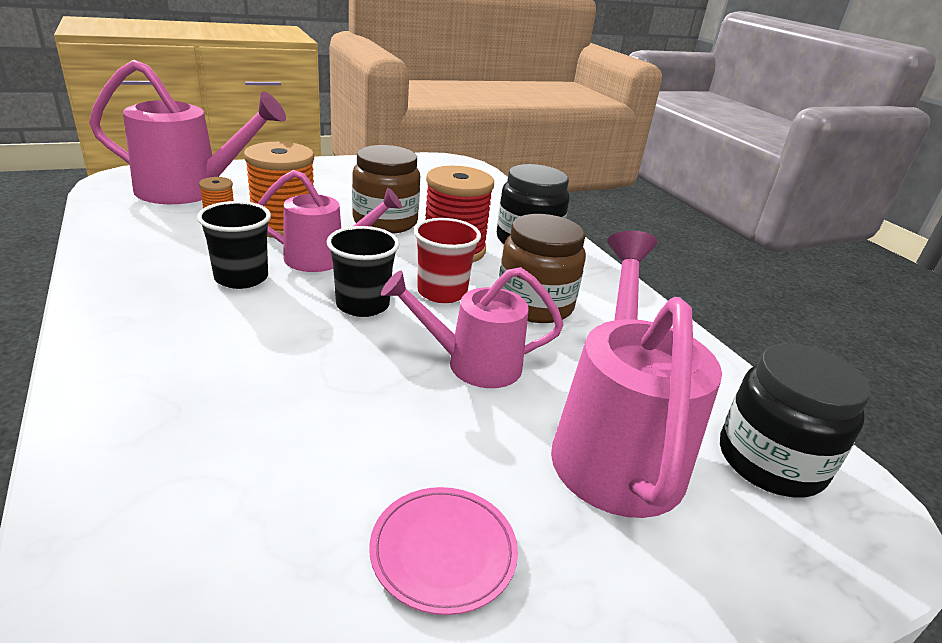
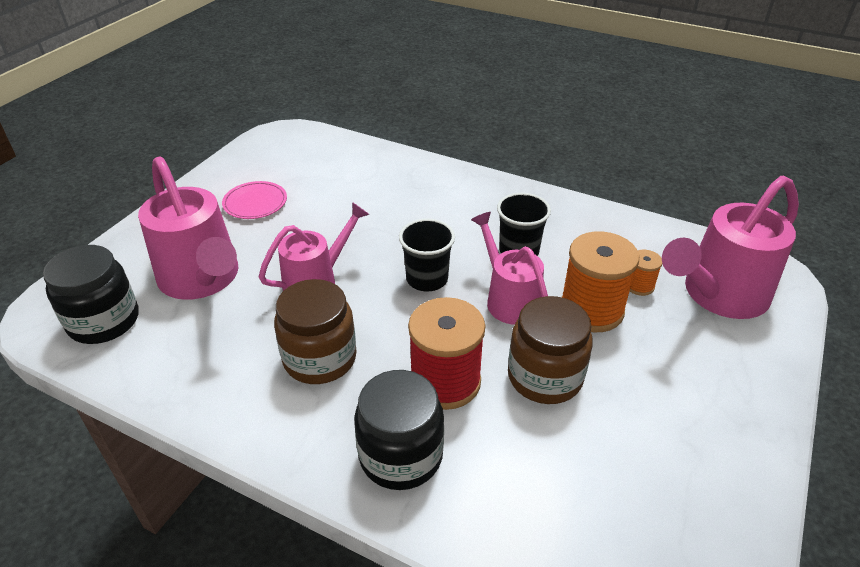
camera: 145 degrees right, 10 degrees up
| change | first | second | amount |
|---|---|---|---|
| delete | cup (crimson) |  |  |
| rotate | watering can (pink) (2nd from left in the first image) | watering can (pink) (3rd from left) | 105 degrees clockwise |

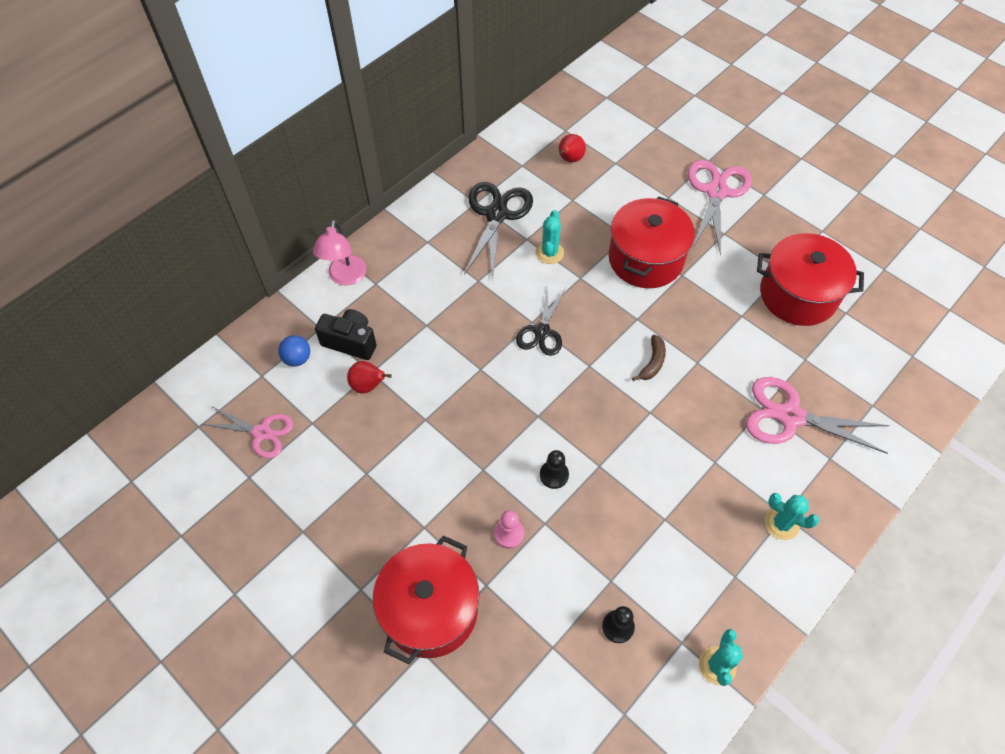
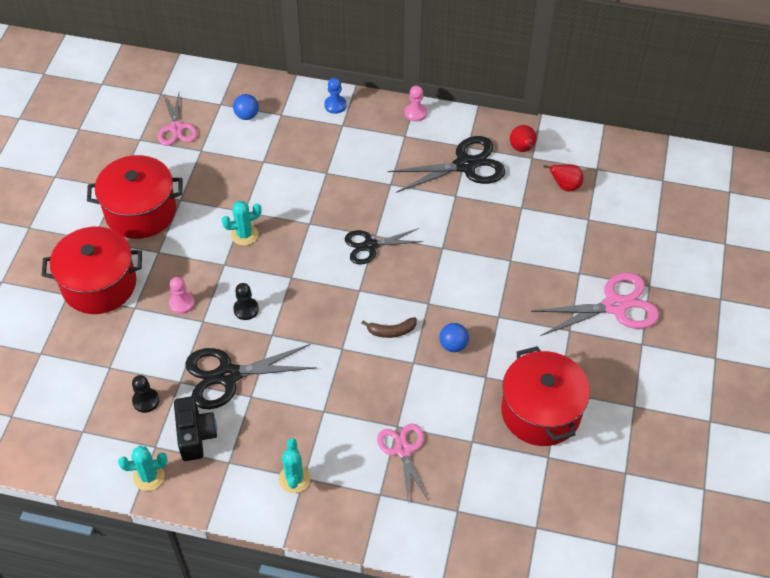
camera: 60 degrees right, 5 degrees down
| change | first | second | amount |
|---|---|---|---|
| insert |  | scissors (black) (1st from left) |  |
| insert |  | chess pawn (pink) (2nd from left) |  |
| insert |  | ball (blue) (2nd from left) |  |
| move | camera (black) |  |  |
| move | pear (crimson) (1st from left) |  |  |
| move | saguaro cactus (aqua) (1st from left in the first image) | saguaro cactus (aqua) (2nd from left) |  |
| move | stockpot (crimson) (2nd from left) |  |  |
| replace | desk lamp (pink) | chess pawn (blue) |  |
| resize | scissors (pink) (3rd from left in the first image) | scissors (pink) (2nd from left) | x0.64 |

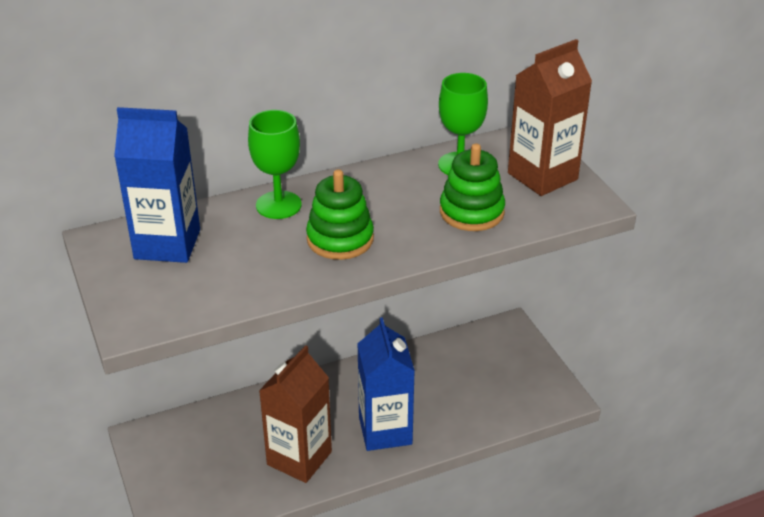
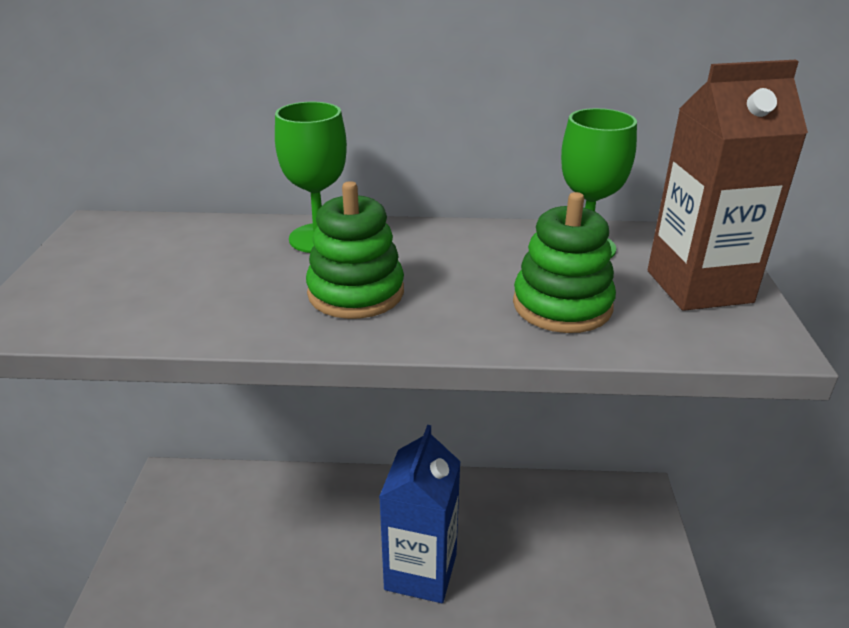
camera: 25 degrees right, 5 degrees down
| change | first | second | amount |
|---|---|---|---|
| delete | milk carton (blue) (1st from left) |  |  |
| delete | milk carton (dark brown) (1st from left) |  |  |

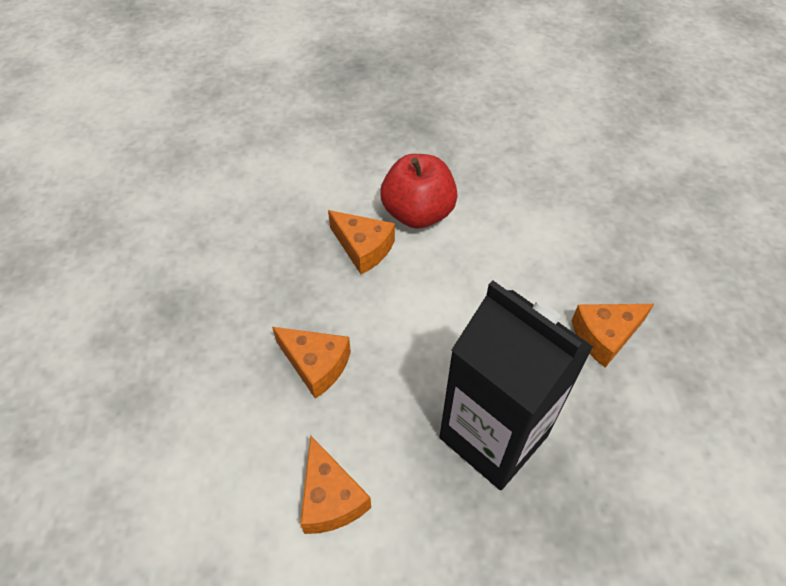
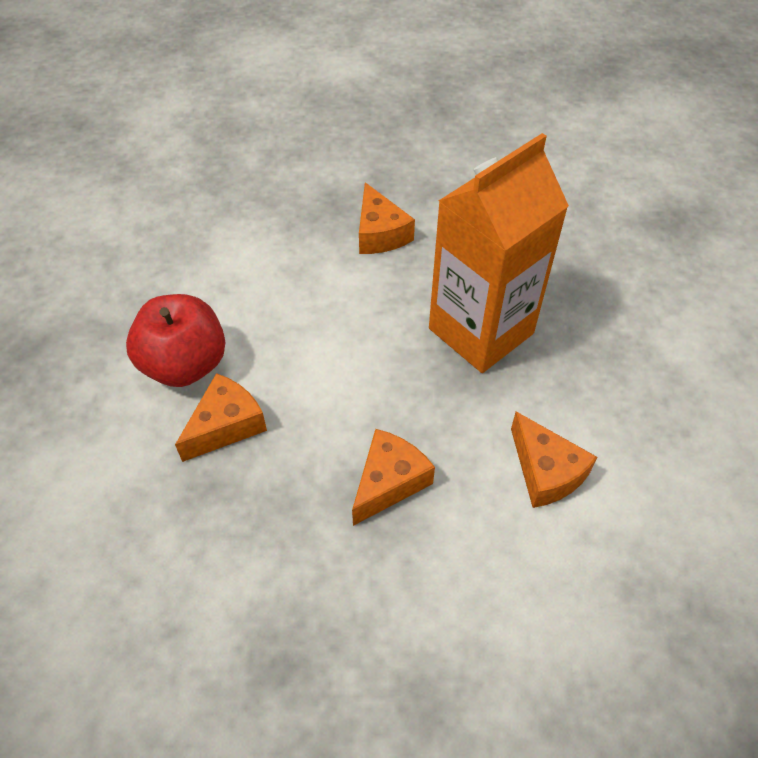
camera: 85 degrees left, 0 degrees up
| change | first | second | amount |
|---|---|---|---|
| recolor | milk carton (black) | milk carton (bright orange) |  |
| rotate | cheese (bright orange) (2nd from left in the first image) | cheese (bright orange) (4th from left) | 75 degrees clockwise |

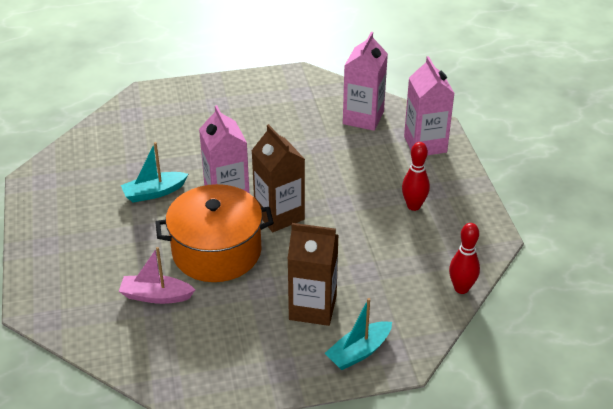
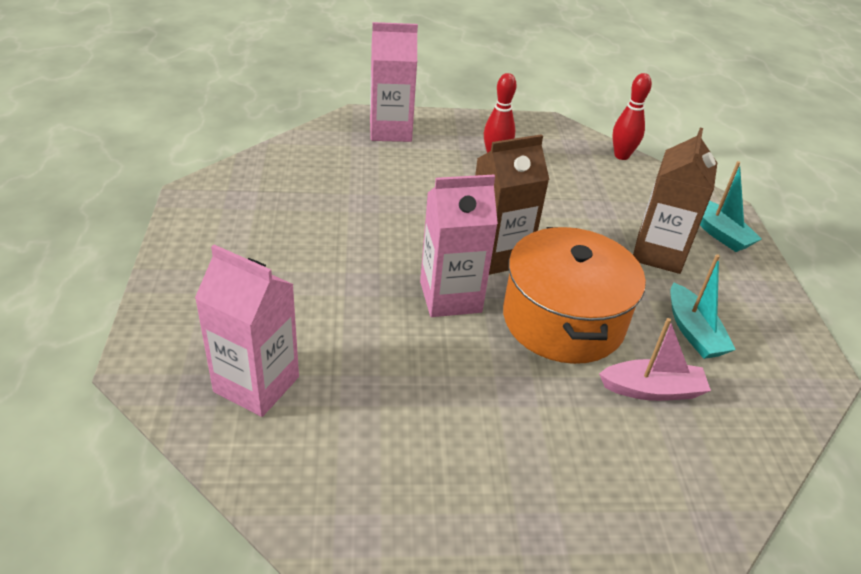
camera: 85 degrees left, 0 degrees up
| change | first | second | amount |
|---|---|---|---|
| move | toy boat (aqua) (1st from left) |  |  |
| move | milk carton (pink) (2nd from left in the first image) | milk carton (pink) (1st from left) |  |
| rotate | toy boat (pink) |  | 105 degrees counterclockwise |

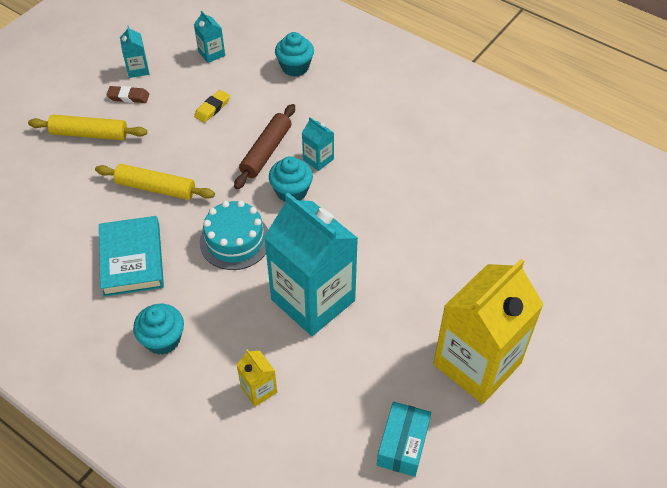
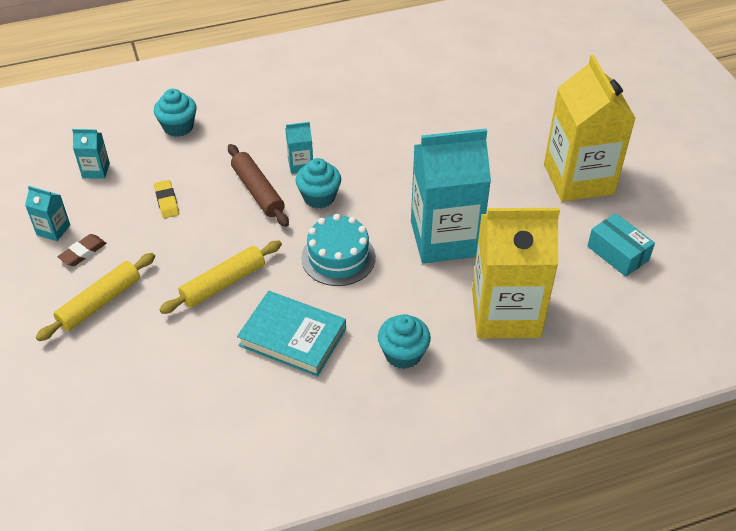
camera: 55 degrees left, 5 degrees down
| change | first | second | amount |
|---|---|---|---|
| resize | milk carton (golden) (1st from left) |  | x2.41 |

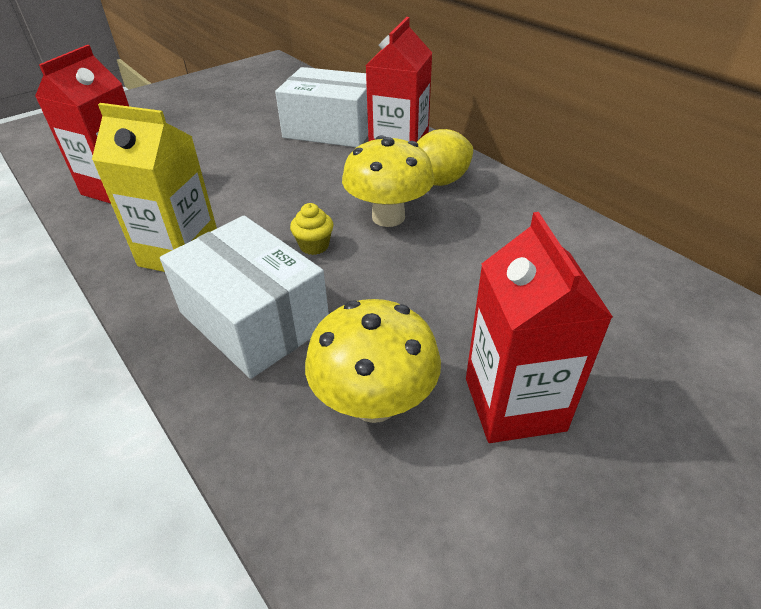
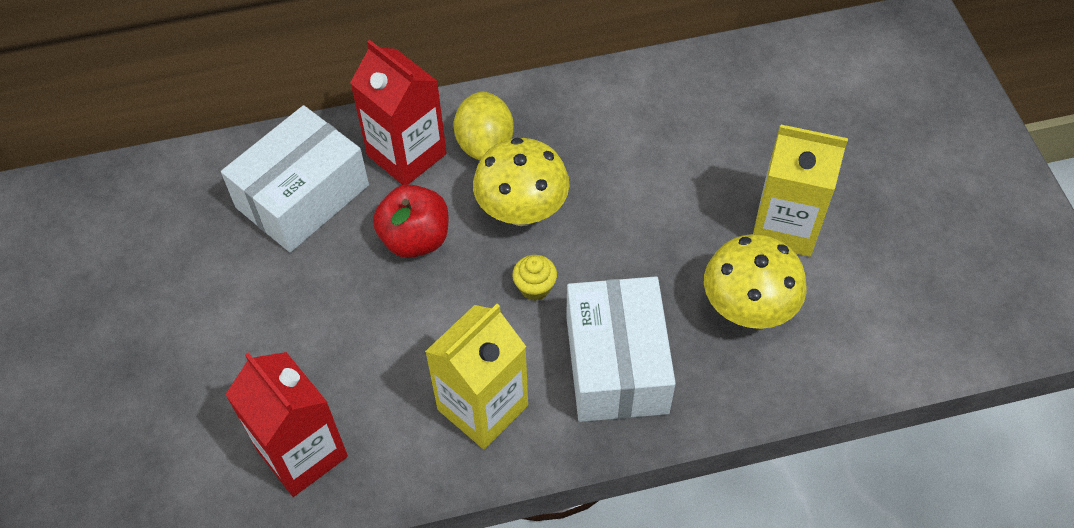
camera: 65 degrees left, 15 degrees up
| change | first | second | amount |
|---|---|---|---|
| insert |  | apple (crimson) |  |
| recolor | milk carton (crimson) (3rd from left) | milk carton (golden) (2nd from left) |  |
| rotate | parcel (white) (1st from left in the first image) | parcel (white) (2nd from left) | 75 degrees counterclockwise |

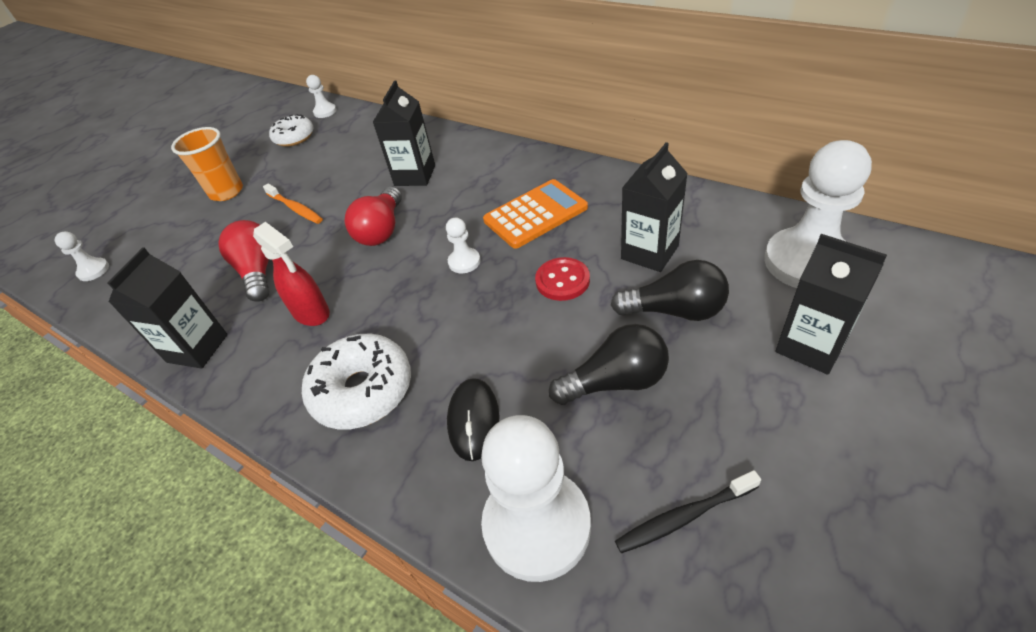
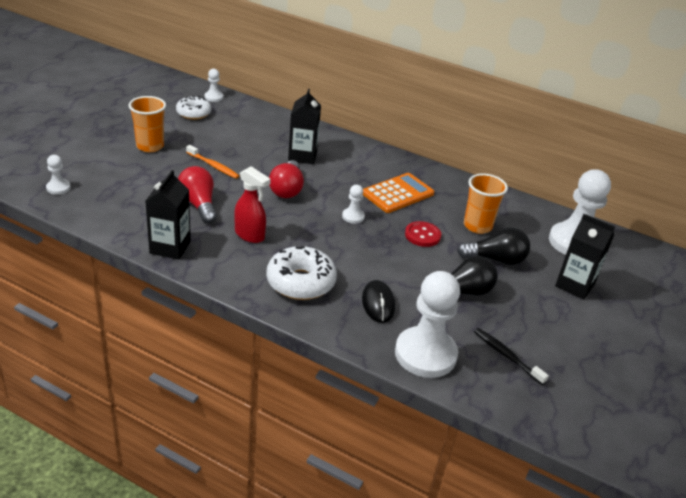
camera: 15 degrees left, 10 degrees down
| change | first | second | amount |
|---|---|---|---|
| replace | milk carton (black) (3rd from left) | cup (bright orange) (2nd from left) |  |
| rotate | tooth brush (black) |  | 75 degrees clockwise |

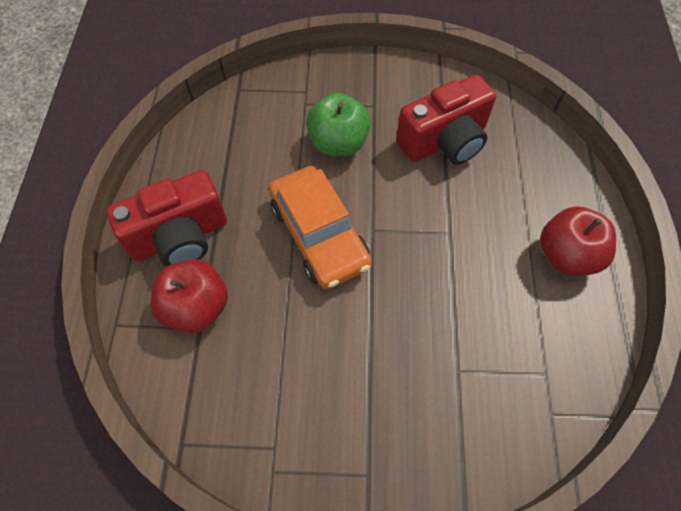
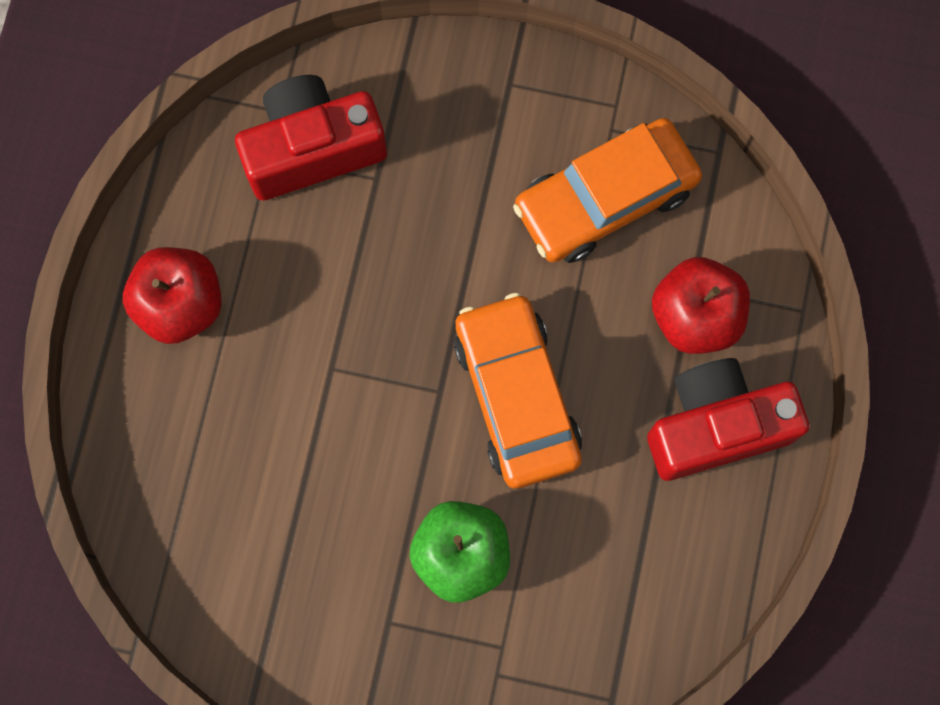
camera: 170 degrees left, 15 degrees up
| change | first | second | amount |
|---|---|---|---|
| insert |  | toy car (bright orange) (2nd from left) |  |
| move | camera (crimson) (2nd from left in the first image) | camera (crimson) (1st from left) |  |

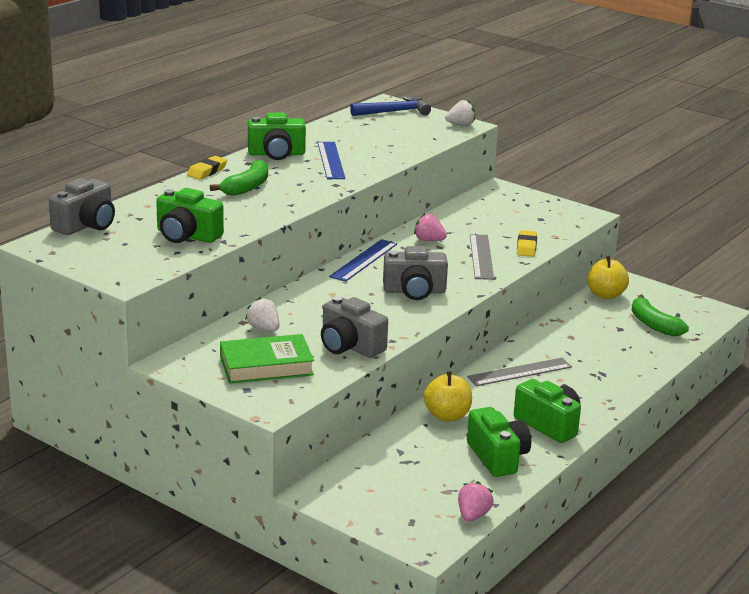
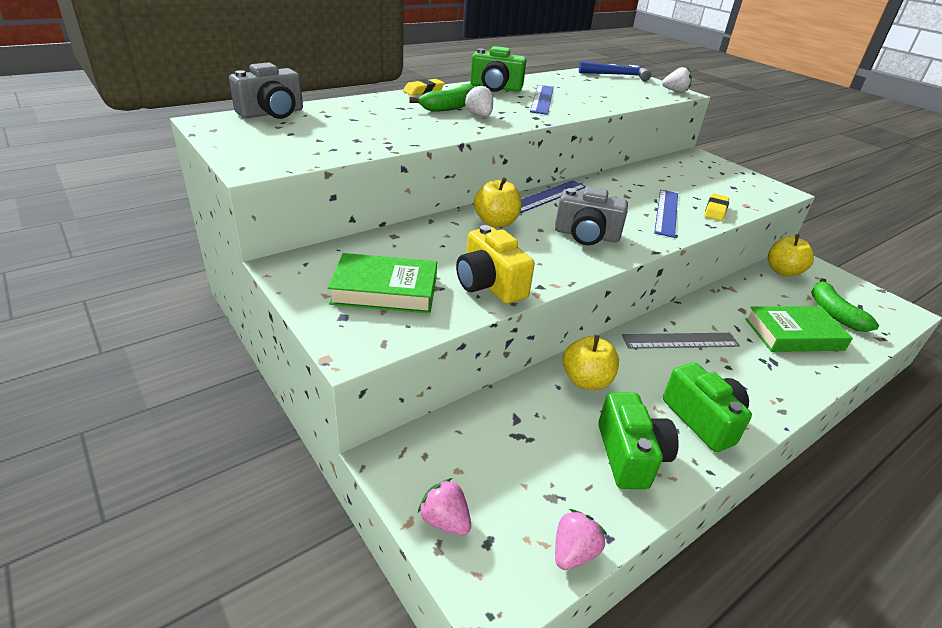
camera: 15 degrees right, 10 degrees up
| change | first | second | amount |
|---|---|---|---|
| delete | camera (green) (1st from left) |  |  |
| insert |  | apple (golden) (1st from left) |  |
| insert |  | book (green) (2nd from left) |  |
| move | toy strawberry (white) (1st from left) |  |  |
| move | toy strawberry (pink) (1st from left) |  |  |
| recolor | camera (grey) (2nd from left) | camera (golden) |  |
| recolor | measuring stick (grey) (1st from left) | measuring stick (blue) (3rd from left) |  |

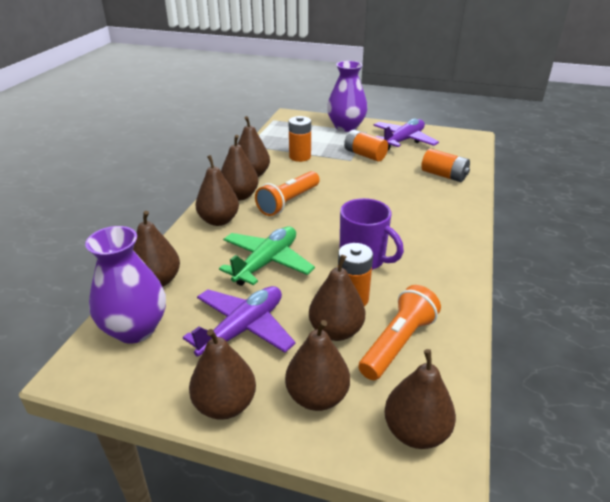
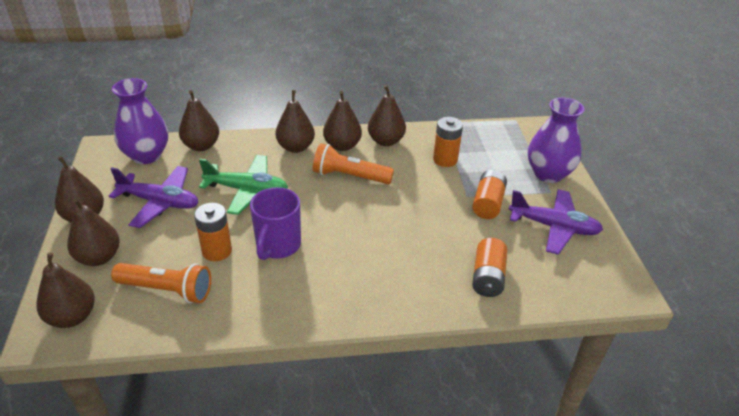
camera: 65 degrees right, 5 degrees up
| change | first | second | amount |
|---|---|---|---|
| delete | pear (dark brown) (7th from left) |  |  |

